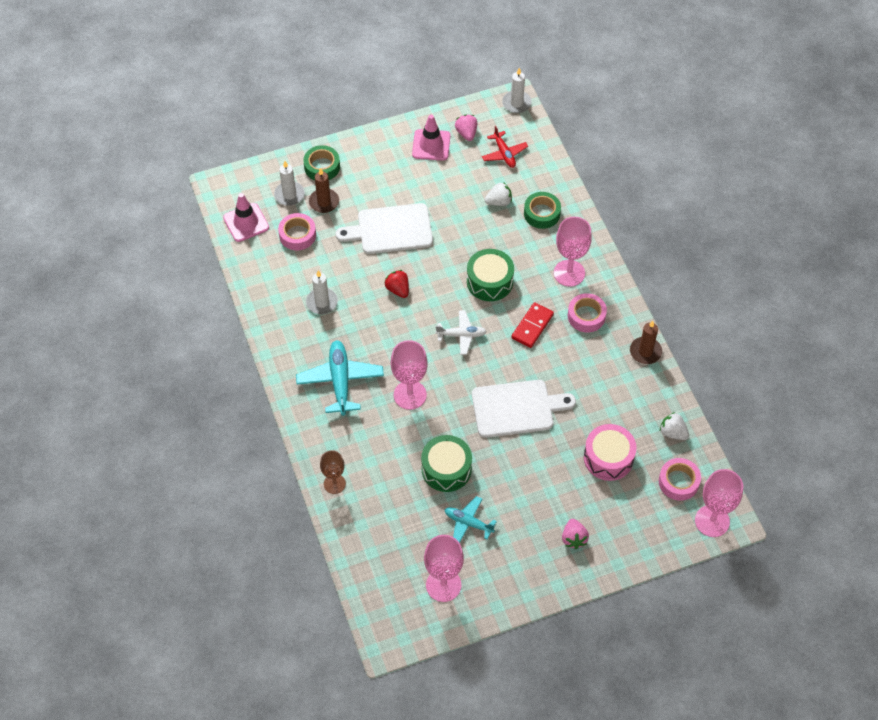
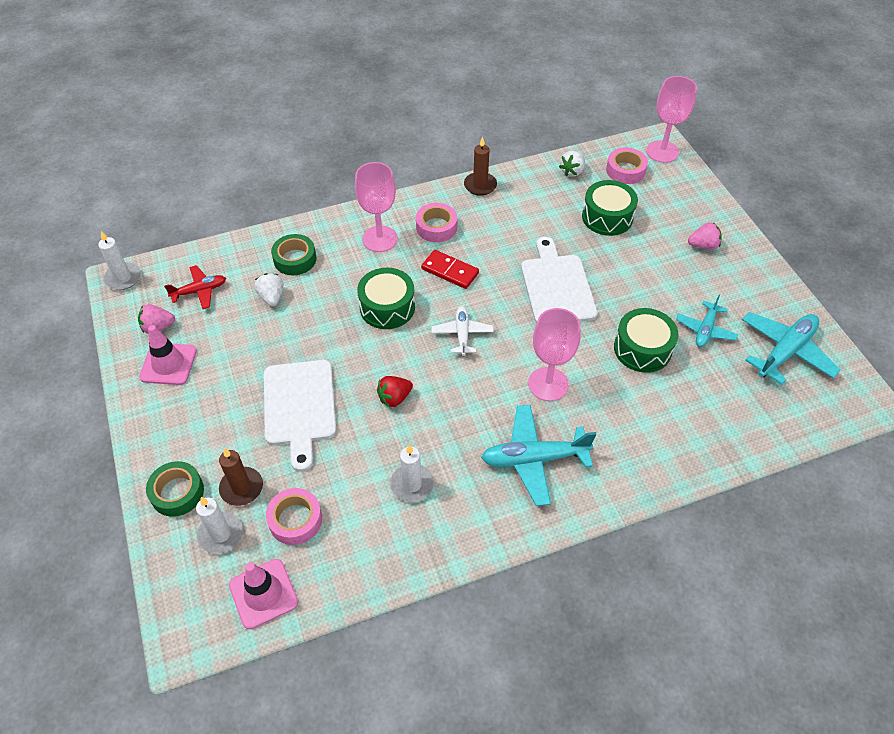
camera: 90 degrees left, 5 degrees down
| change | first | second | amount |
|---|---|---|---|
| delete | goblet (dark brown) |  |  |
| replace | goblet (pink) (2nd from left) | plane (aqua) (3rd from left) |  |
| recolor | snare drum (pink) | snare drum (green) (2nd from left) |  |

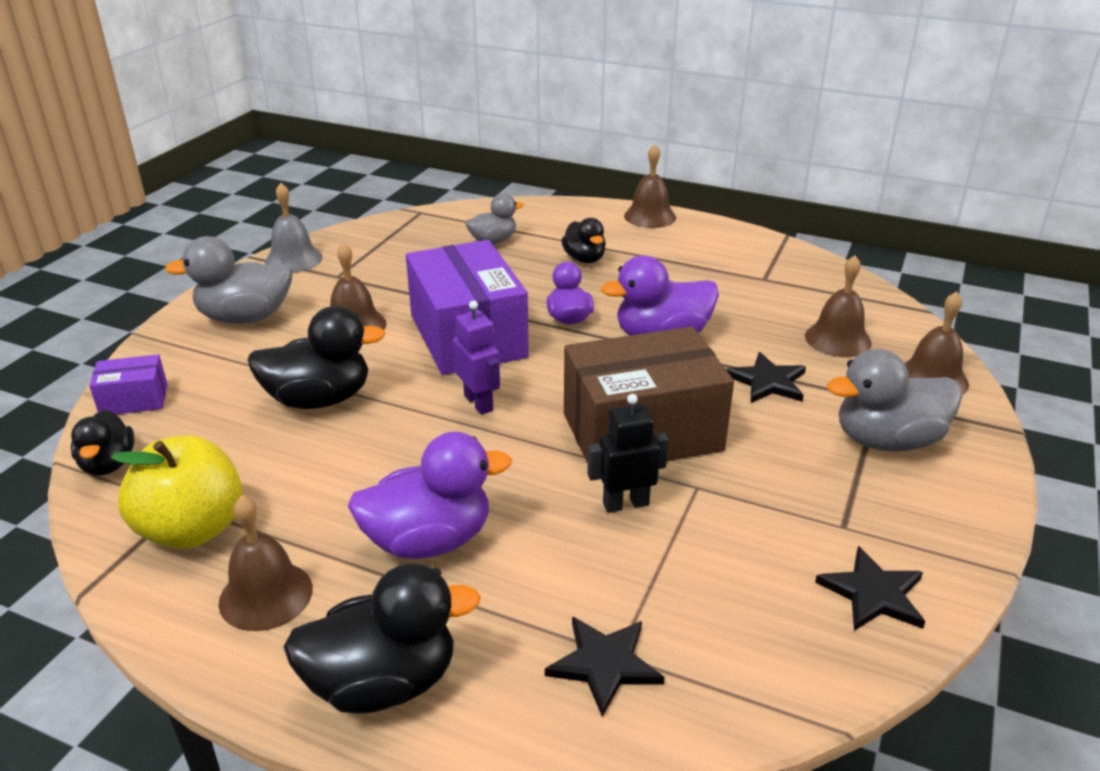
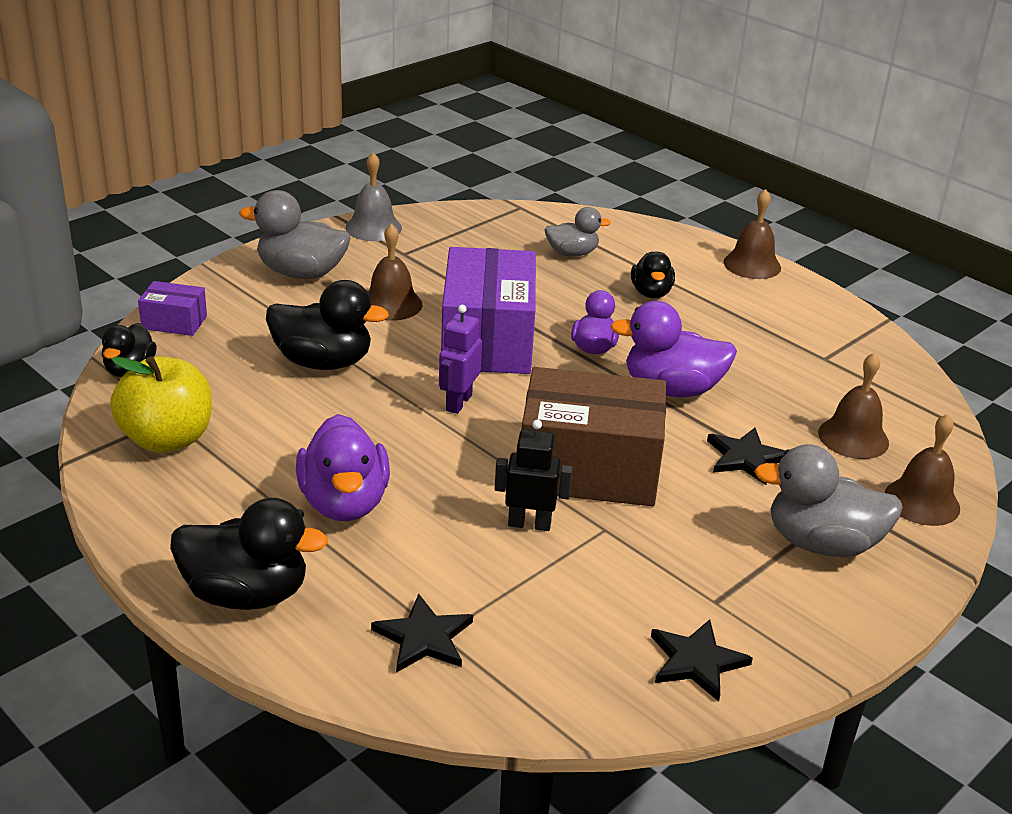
camera: 20 degrees right, 0 degrees up
| change | first | second | amount |
|---|---|---|---|
| delete | hand bell (dark brown) (1st from left) |  |  |
| rotate | duck (royal purple) (1st from left) |  | 75 degrees clockwise |
| rotate | toy robot (royal purple) |  | 150 degrees counterclockwise |

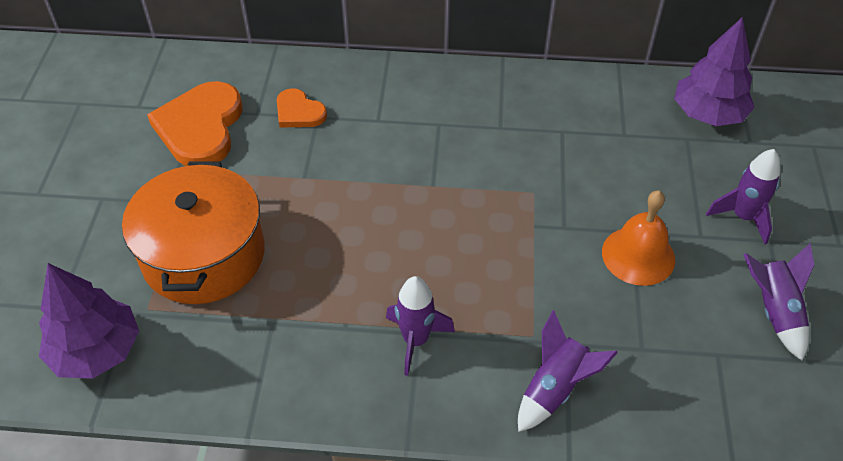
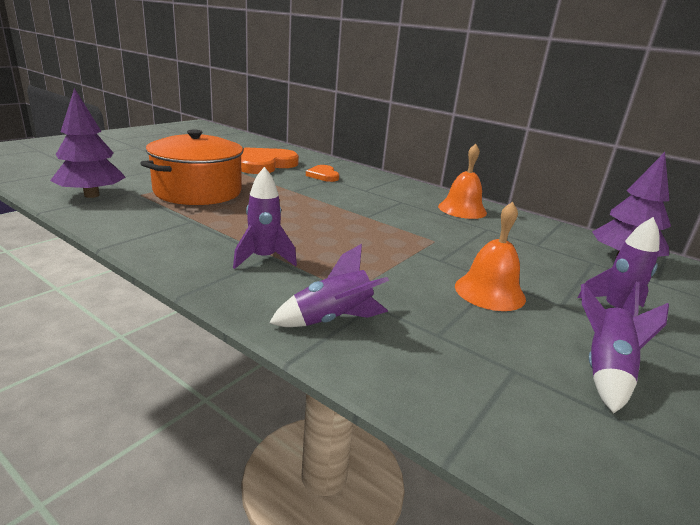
camera: 30 degrees right, 25 degrees down
| change | first | second | amount |
|---|---|---|---|
| insert |  | hand bell (bright orange) (1st from left) |  |

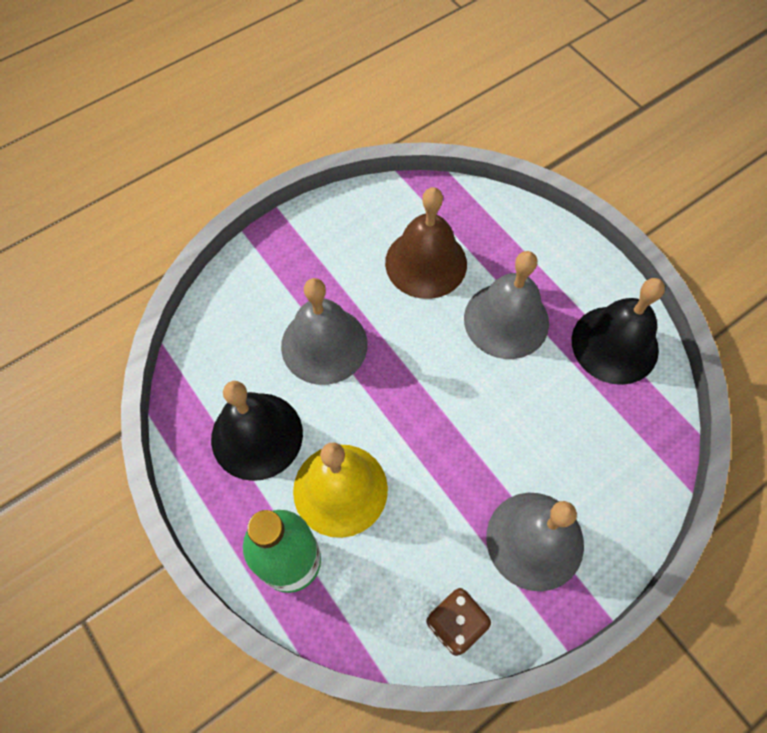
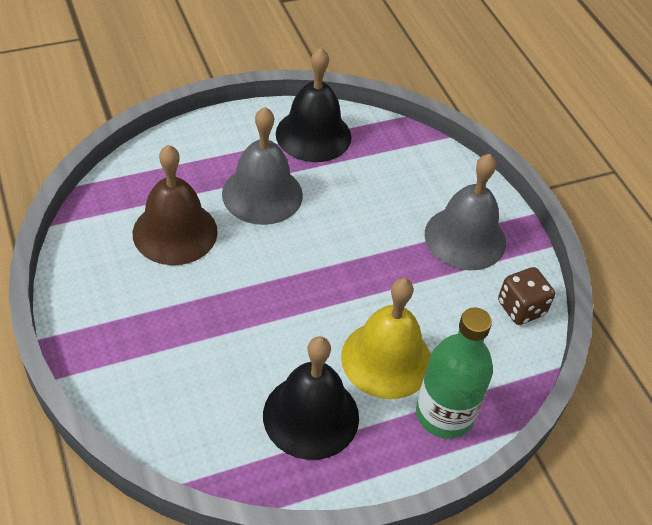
camera: 80 degrees left, 15 degrees down
| change | first | second | amount |
|---|---|---|---|
| delete | hand bell (grey) (1st from left) |  |  |

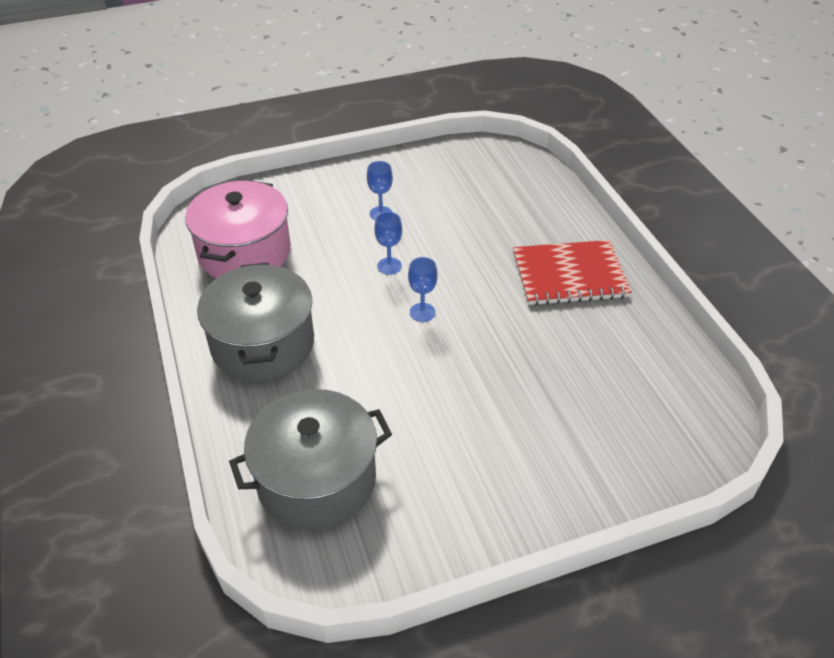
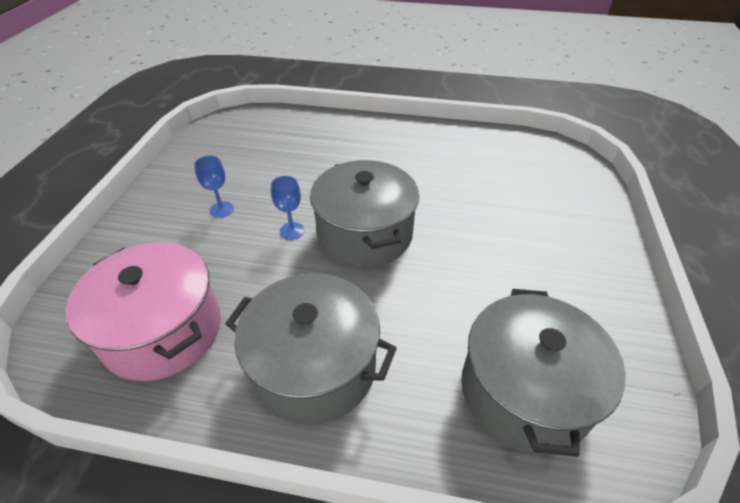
camera: 60 degrees left, 0 degrees up
| change | first | second | amount |
|---|---|---|---|
| delete | notepad (crimson) |  |  |
| replace | goblet (blue) (3rd from left) | stockpot (grey) (2nd from left) |  |

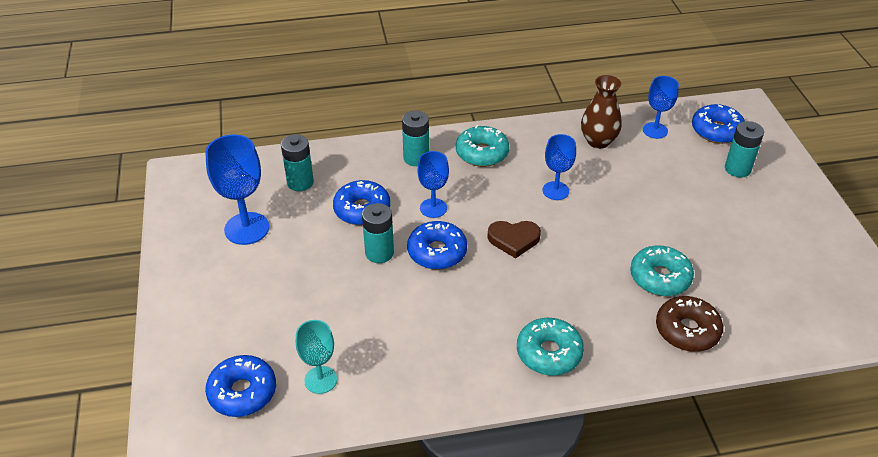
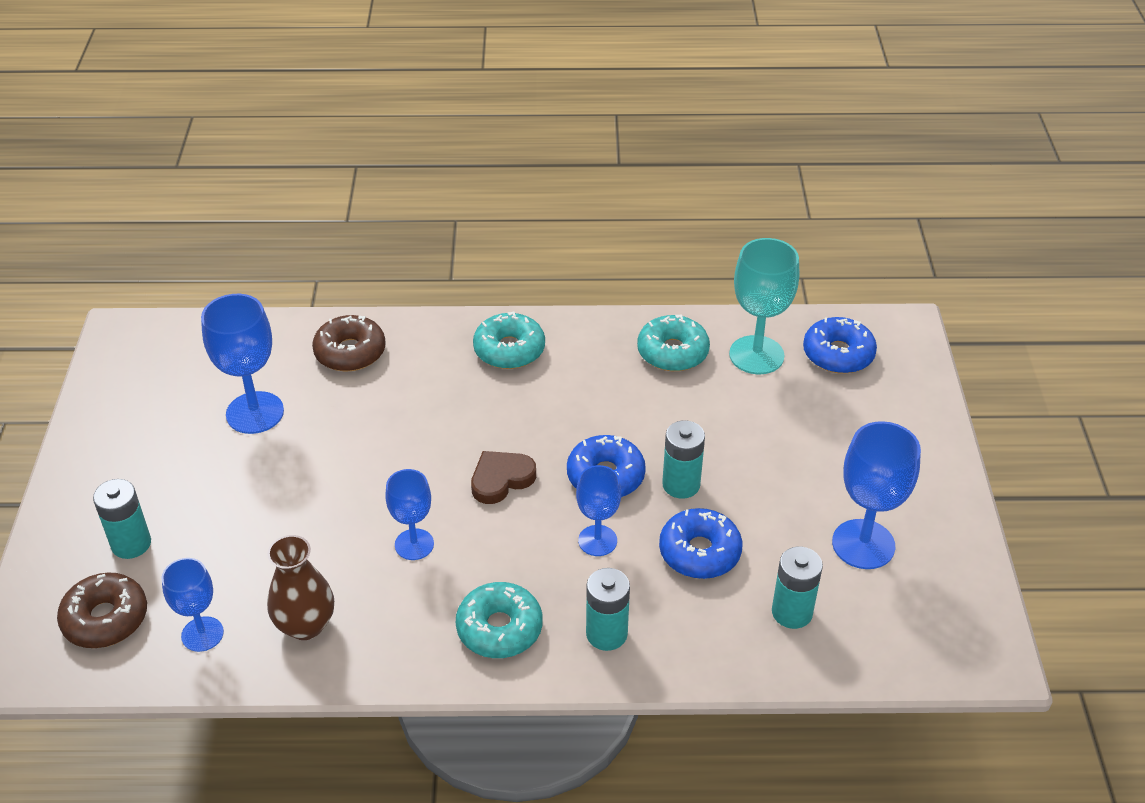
camera: 170 degrees left, 0 degrees up
| change | first | second | amount |
|---|---|---|---|
| insert |  | goblet (blue) (2nd from left) |  |
| move | glazed donut (aqua) (3rd from left) |  |  |
| recolor | glazed donut (blue) (4th from left) | glazed donut (dark brown) (1st from left) |  |
| rotate | love heart (dark brown) |  | 45 degrees counterclockwise |
| resize | goblet (aqua) |  | x1.59 |

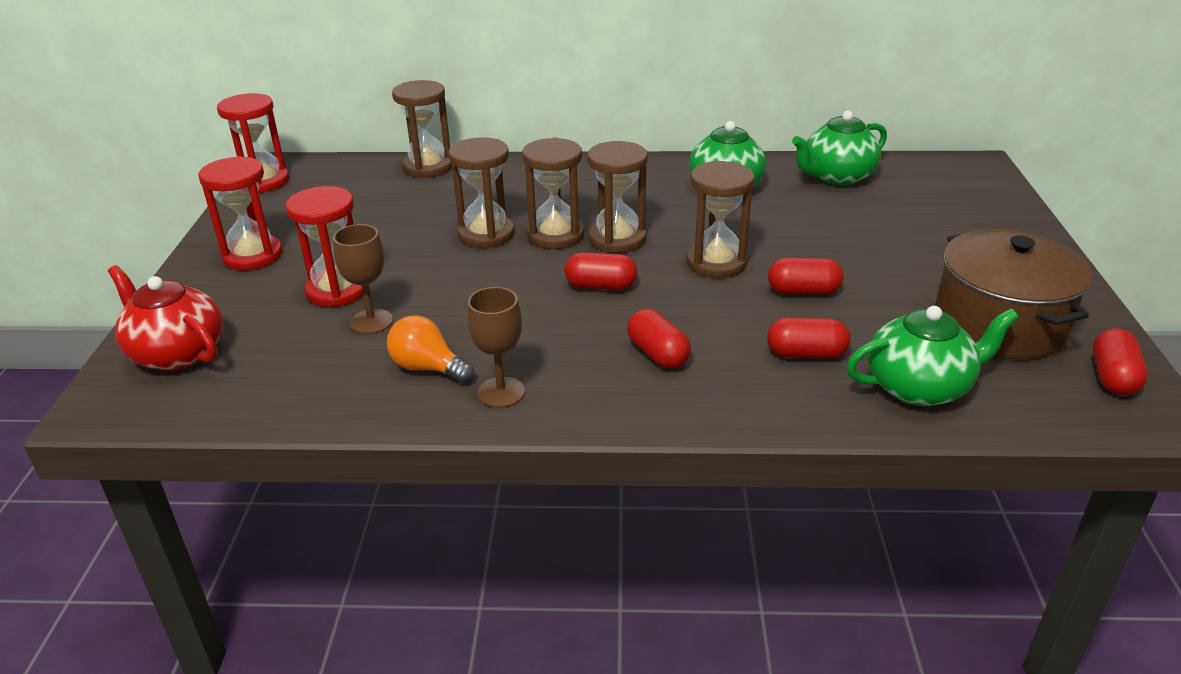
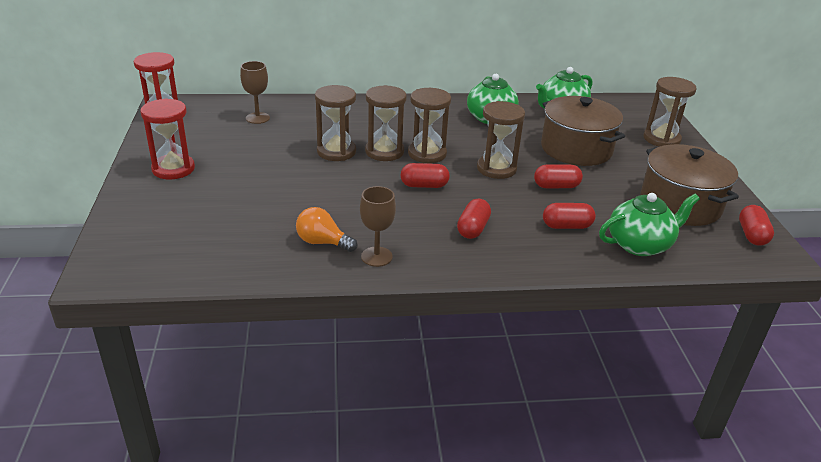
camera: 10 degrees left, 0 degrees up
| change | first | second | amount |
|---|---|---|---|
| delete | china teapot (crimson) |  |  |
| delete | sand timer (crimson) (3rd from left) |  |  |
| insert |  | stockpot (dark brown) (1st from left) |  |
| move | goblet (dark brown) (1st from left) |  |  |
| move | sand timer (dark brown) (1st from left in the first image) | sand timer (dark brown) (5th from left) |  |
| rotate | pill (crimson) (2nd from left) |  | 60 degrees clockwise |

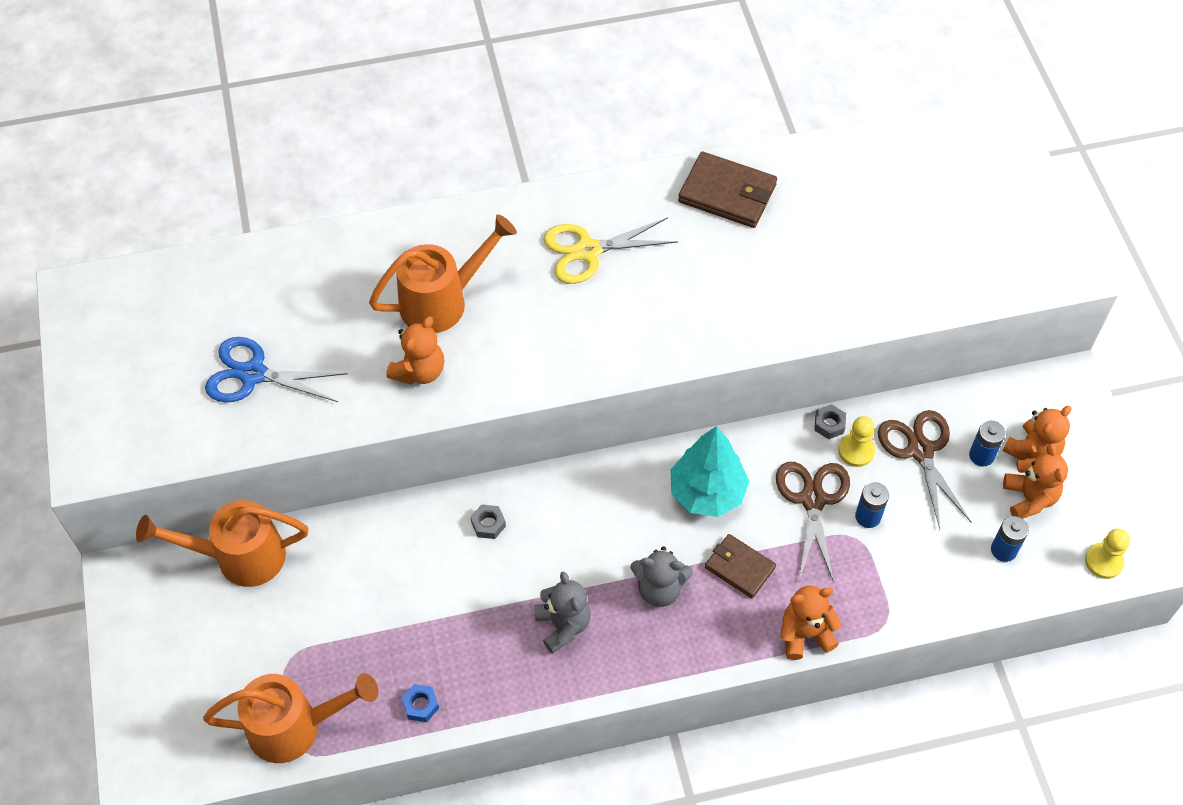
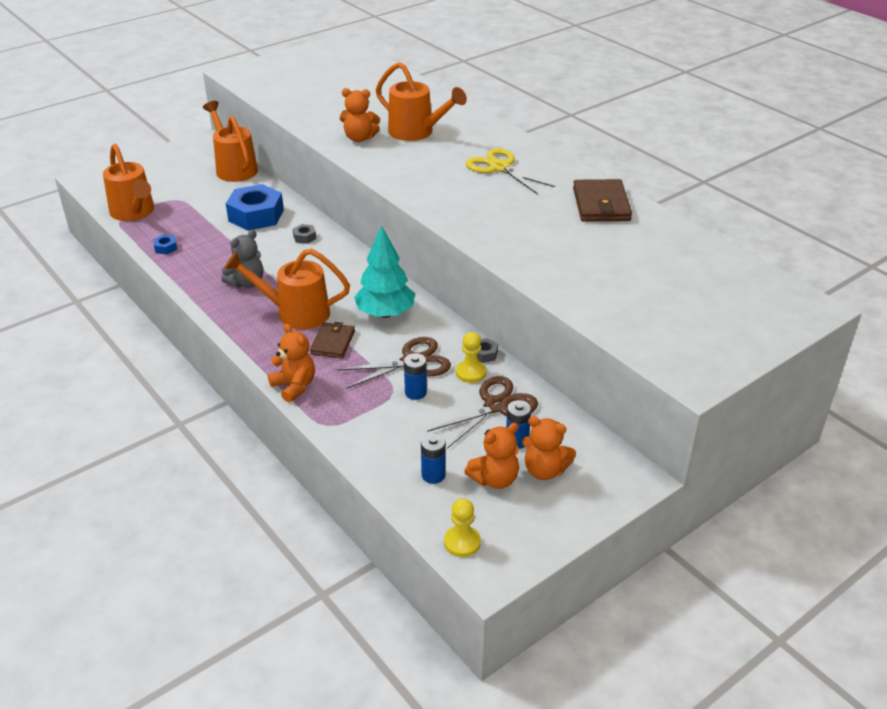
camera: 65 degrees right, 20 degrees down
| change | first | second | amount |
|---|---|---|---|
| delete | scissors (blue) |  |  |
| insert |  | nut (blue) (2nd from left) |  |
| replace | stuffed bear (grey) (2nd from left) | watering can (bright orange) (3rd from left) |  |

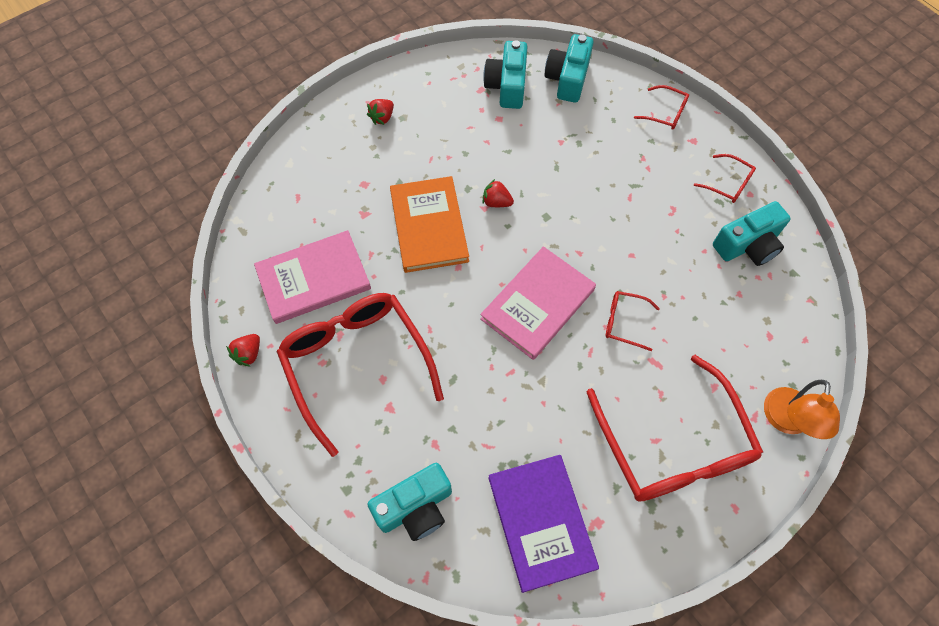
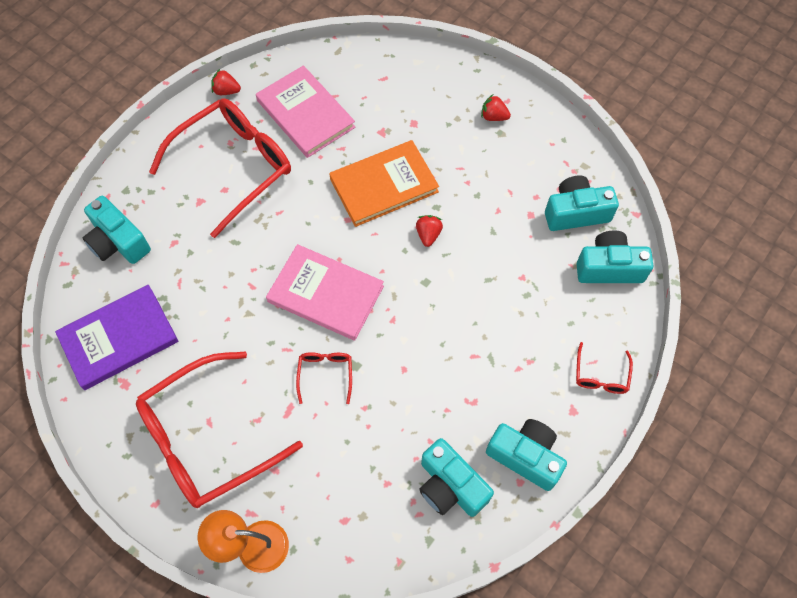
camera: 75 degrees right, 0 degrees up
| change | first | second | amount |
|---|---|---|---|
| replace | spectacles (crimson) (5th from left) | camera (aqua) (3rd from left) |  |

